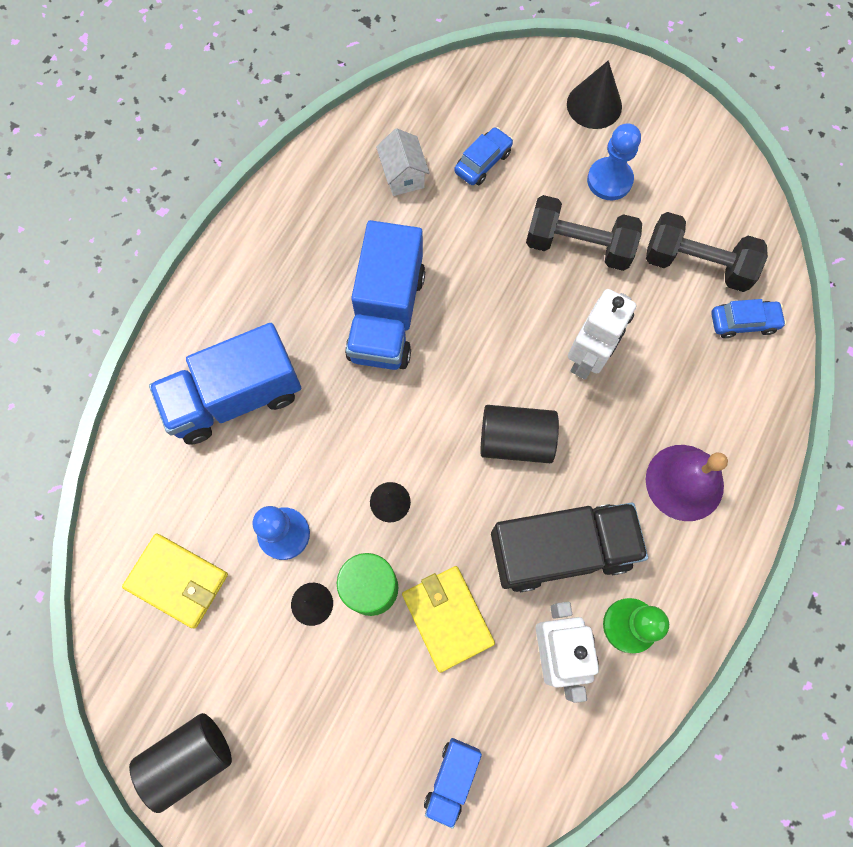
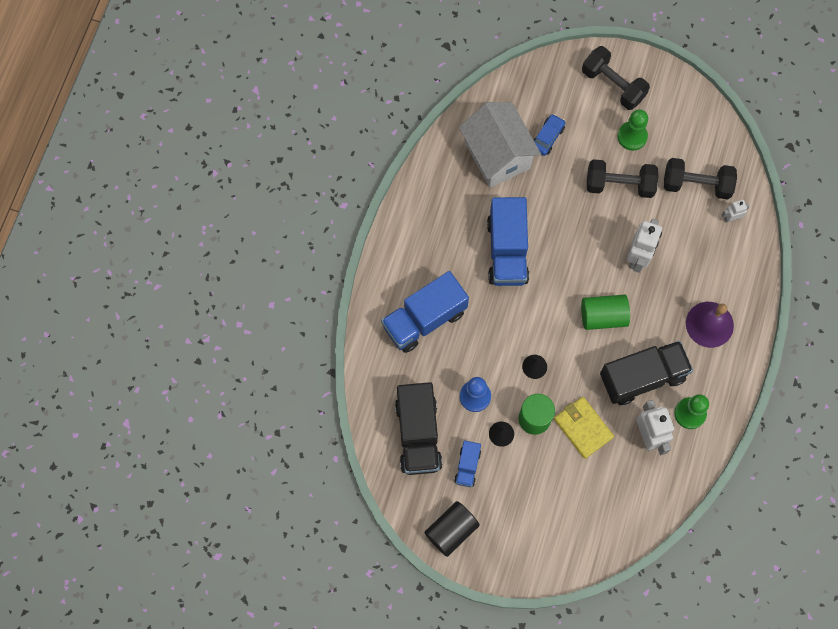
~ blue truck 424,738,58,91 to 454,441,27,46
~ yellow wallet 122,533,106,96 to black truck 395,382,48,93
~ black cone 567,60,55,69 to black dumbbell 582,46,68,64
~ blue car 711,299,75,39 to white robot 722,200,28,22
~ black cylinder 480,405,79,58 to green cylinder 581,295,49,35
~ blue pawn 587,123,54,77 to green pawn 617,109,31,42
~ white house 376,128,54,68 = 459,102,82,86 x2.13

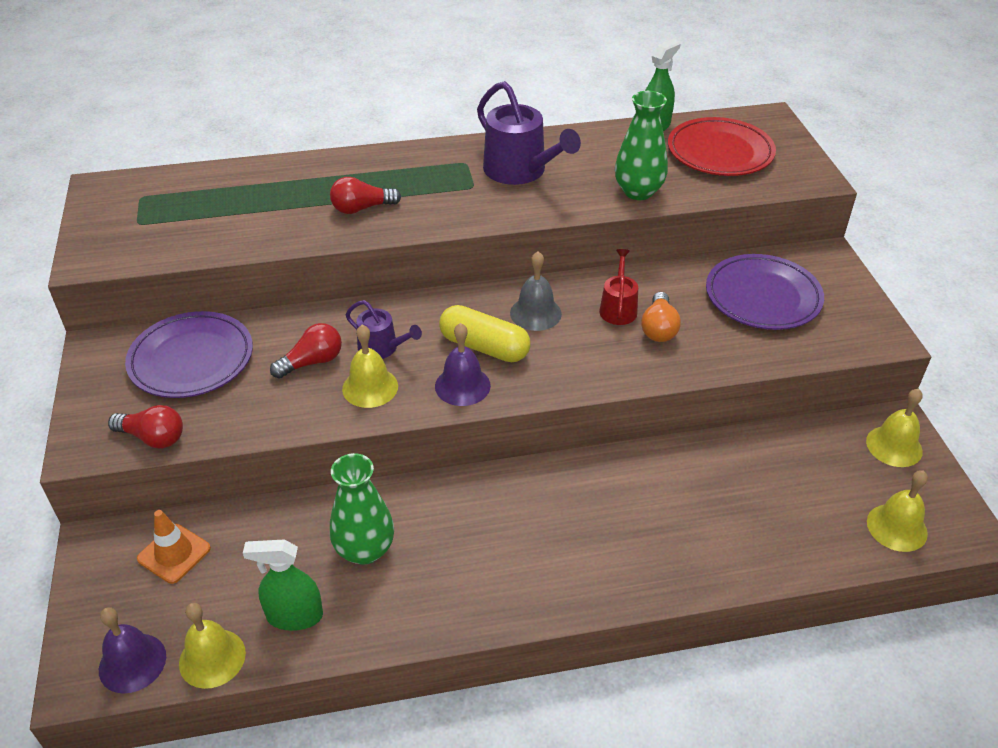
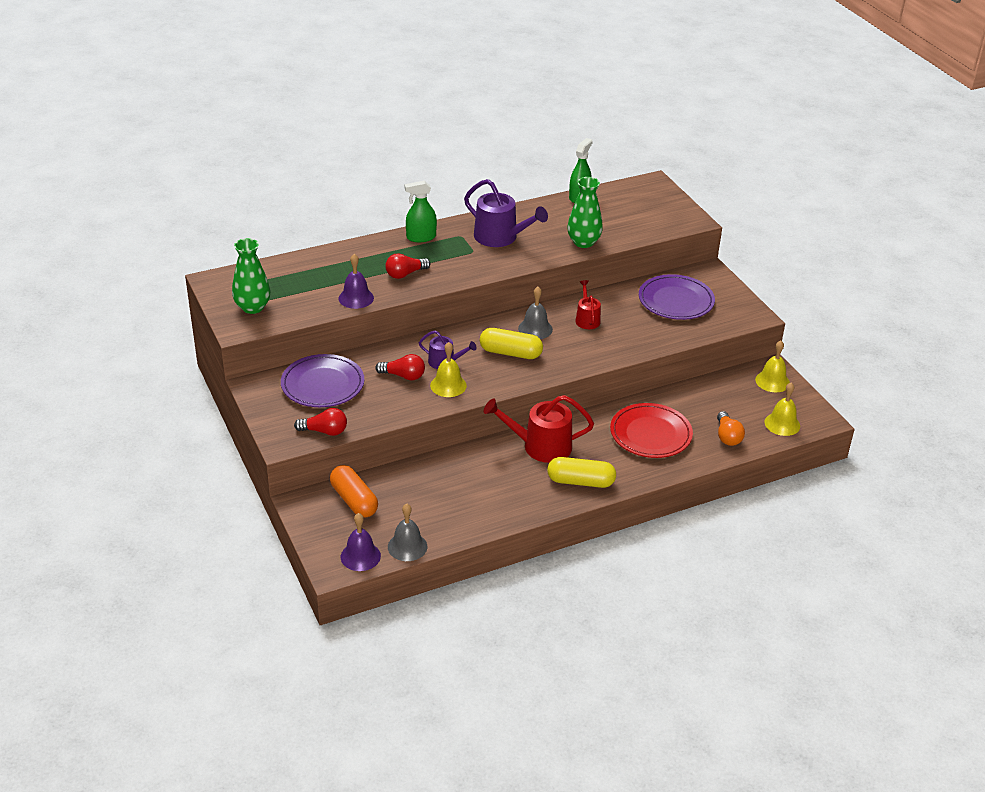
+ red watering can 484,395,110,68
+ yellow capsule 547,457,69,31
~ green spray bottle 243,539,80,92 to 405,181,32,61
~ green vase 330,453,64,112 to 232,238,38,76
~ purple bell 435,323,56,83 to 339,254,35,55
~ orange light bulb 641,292,40,50 to 717,411,28,35
~ red plate 668,117,108,59 to 610,403,83,55
~ orange traffic cone 137,510,74,74 to orange capsule 330,465,48,53
~ yellow bell 179,603,67,86 to grey bell 388,504,39,57
~ red light bulb 270,323,72,56 = 375,354,50,26 60 degrees clockwise

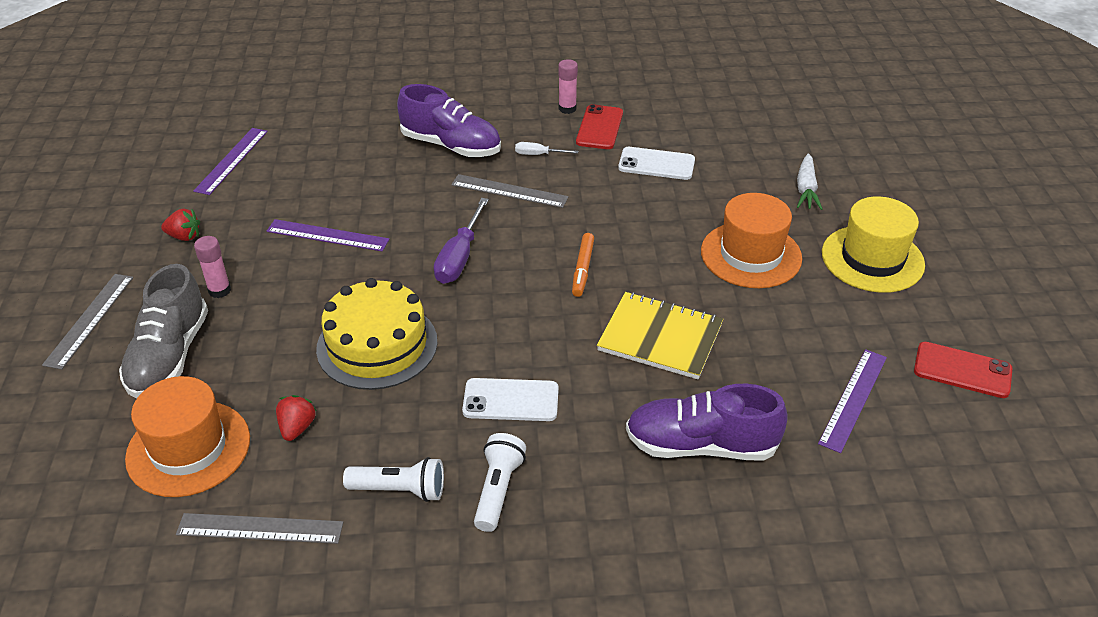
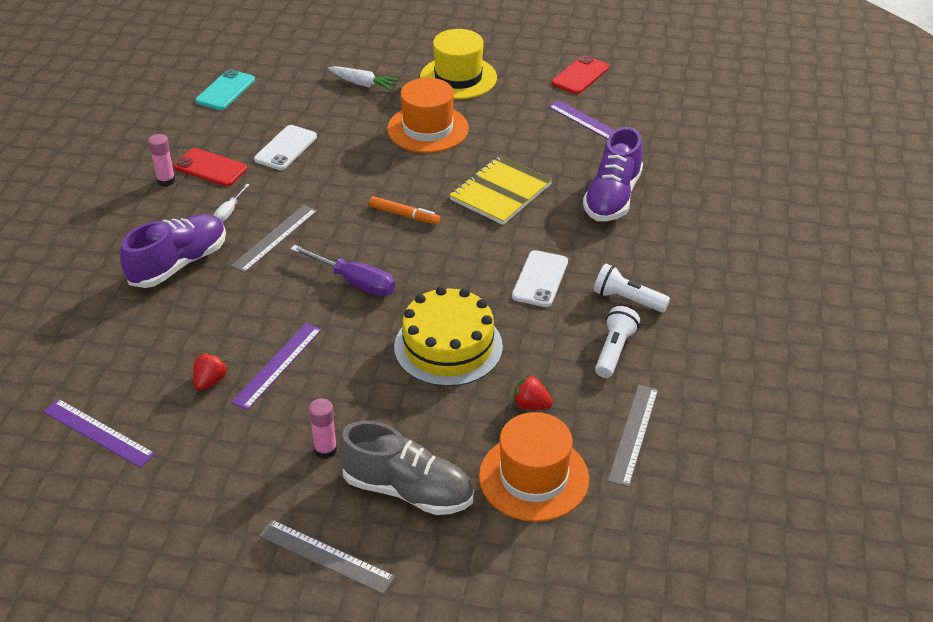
+ turquoise phone 195,69,60,41
~ red strawberry 161,209,39,32 to 193,353,36,38

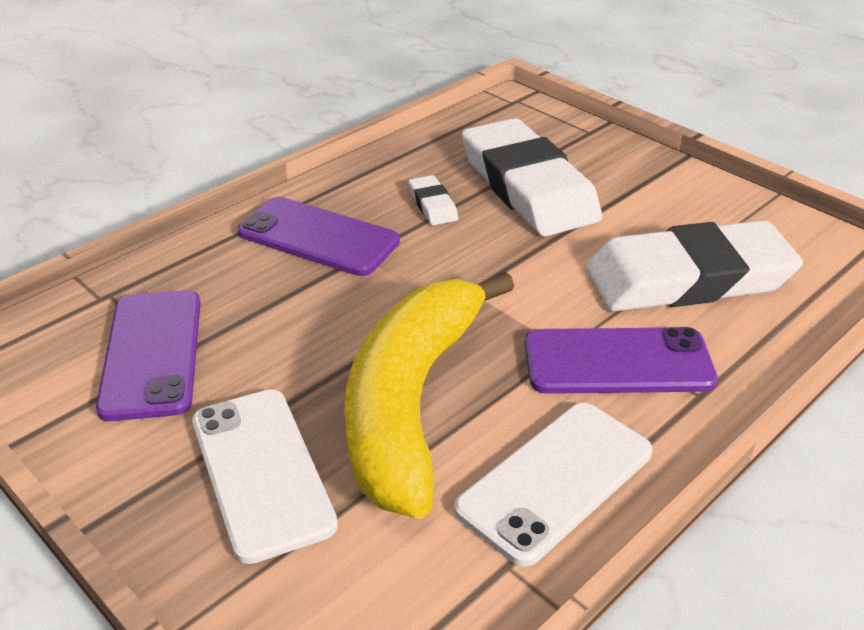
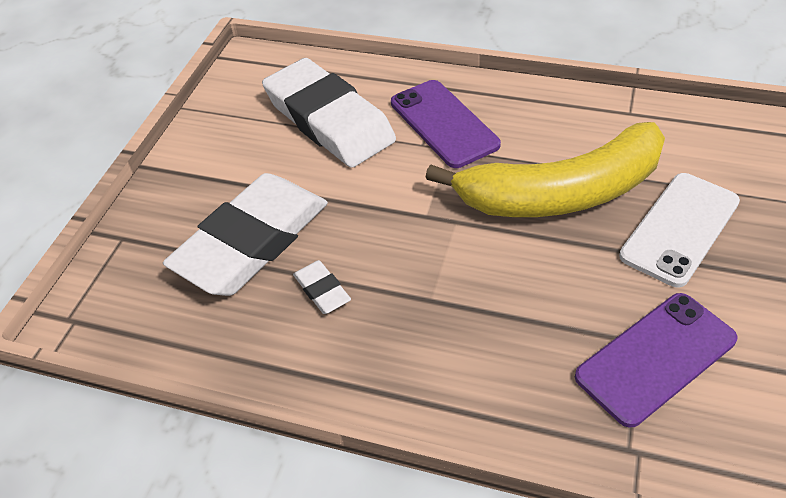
- purple phone 238,197,162,79
- white phone 454,403,198,164
~ white eraser 409,175,49,50 = 293,260,58,54 75 degrees counterclockwise

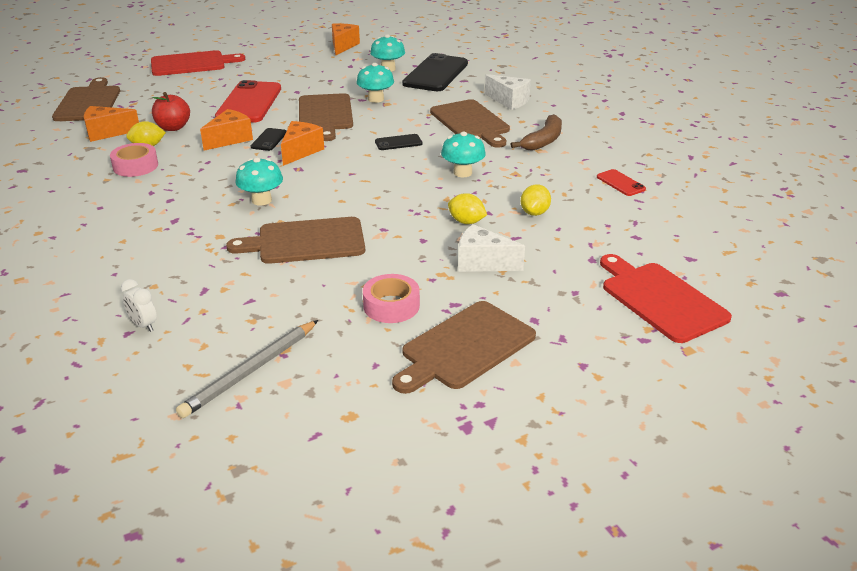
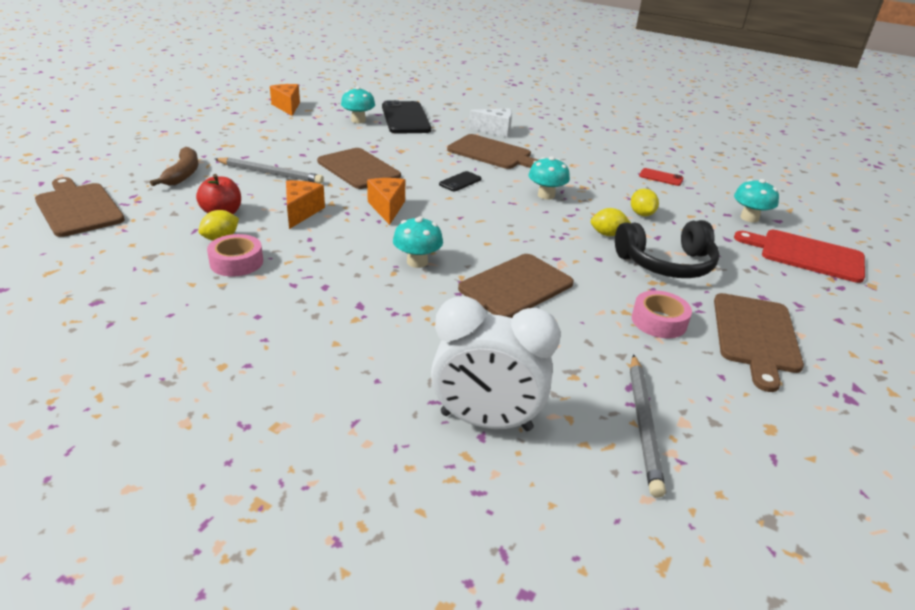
- orange cheese 84,106,55,36
- red cutting board 151,50,94,26
- black phone 251,128,35,23
~ turquoise mushroom 357,63,37,40 to 734,179,45,43
~ brown banana 511,114,51,37 to 150,147,48,39
~ red phone 215,80,66,43 to grey pencil 215,157,109,27
~ white cheese 459,224,66,48 to black headphones 615,220,105,58
~ white clock 121,279,36,53 = 431,296,130,135 x2.47

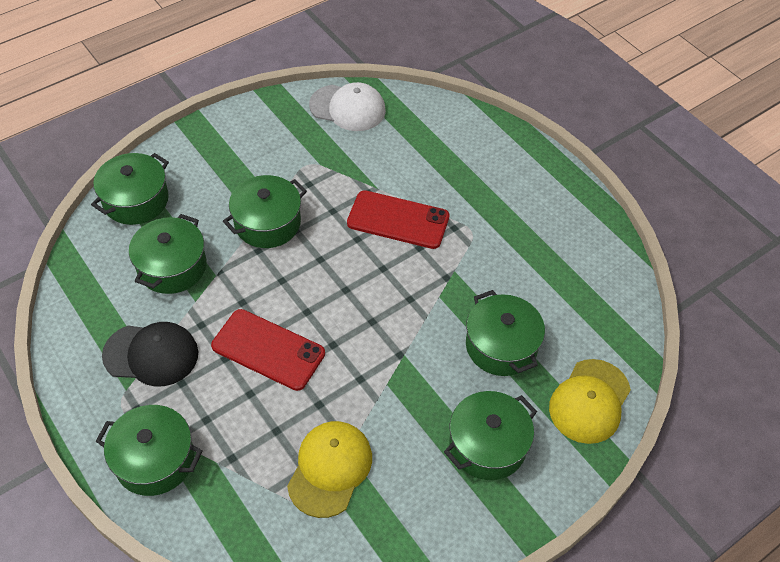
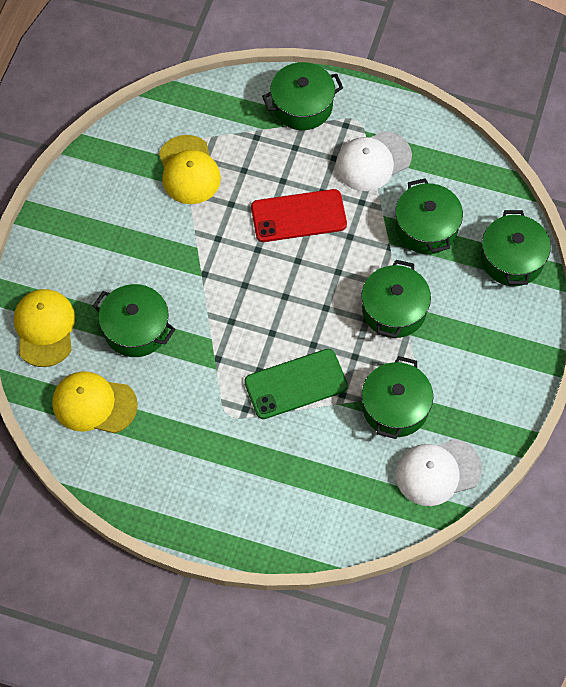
+ yellow cap 52,371,86,62
~ green pot 444,391,93,89 to 362,356,71,83
~ black cap 102,322,96,64 to white cap 336,131,76,60
~ red phone 347,190,103,59 to green phone 244,349,104,70

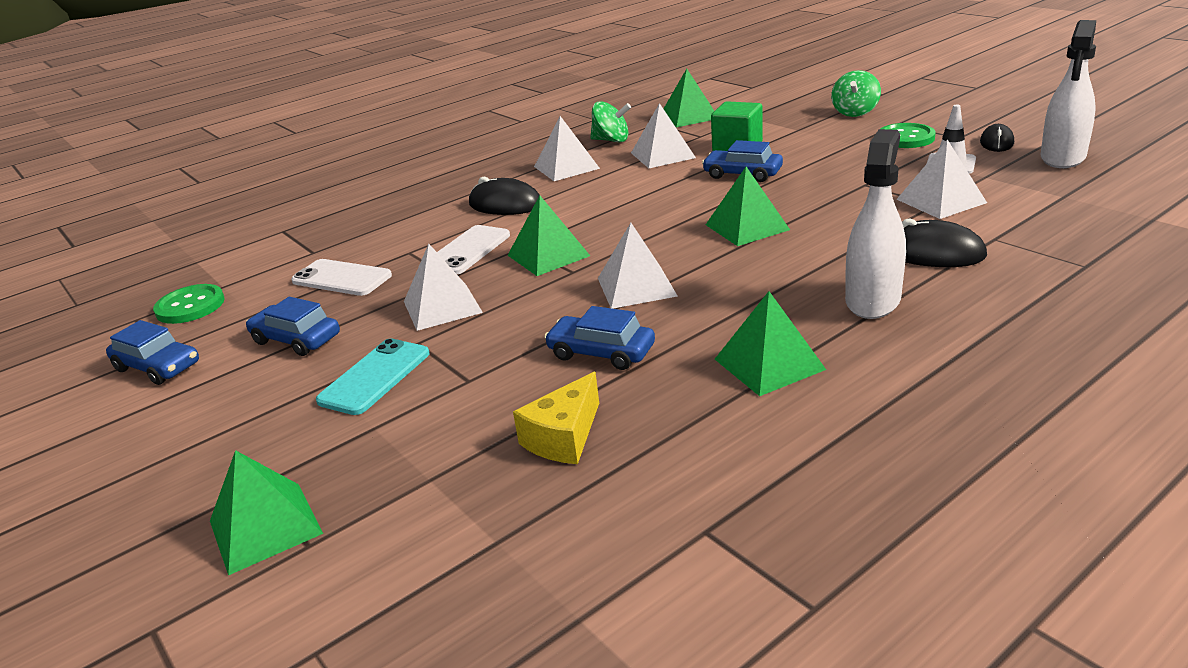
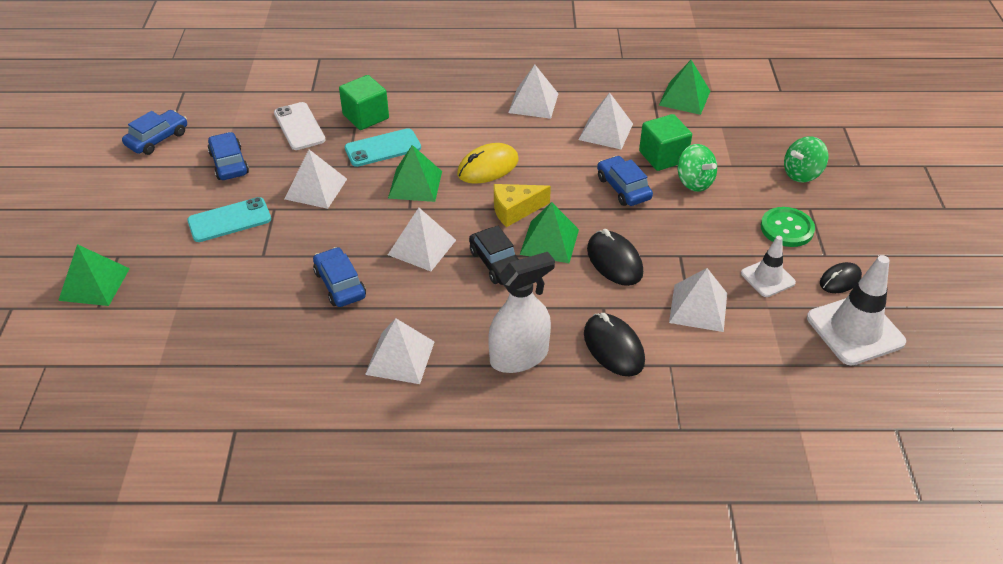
- green button 153,284,72,40
+ green cube 339,75,50,55
+ yellow mouse 457,143,61,41
+ black car 469,226,50,59
~ black mouse 469,176,71,39 to 587,229,56,57
~ yellow cheese 513,372,86,92 to 494,184,57,43
~ green spinning top 590,101,41,42 to 677,144,40,48
~ white spray bottle 1041,20,55,148 to white traffic cone 807,255,99,111
~ white phone 437,225,73,49 to turquoise phone 344,128,77,39
~ green pyramid 715,291,111,105 to white pyramid 365,318,70,66
~ blue car 106,320,93,65 = 122,110,65,45 120 degrees counterclockwise

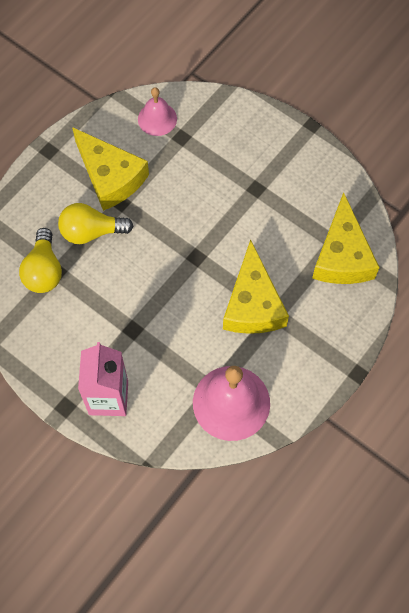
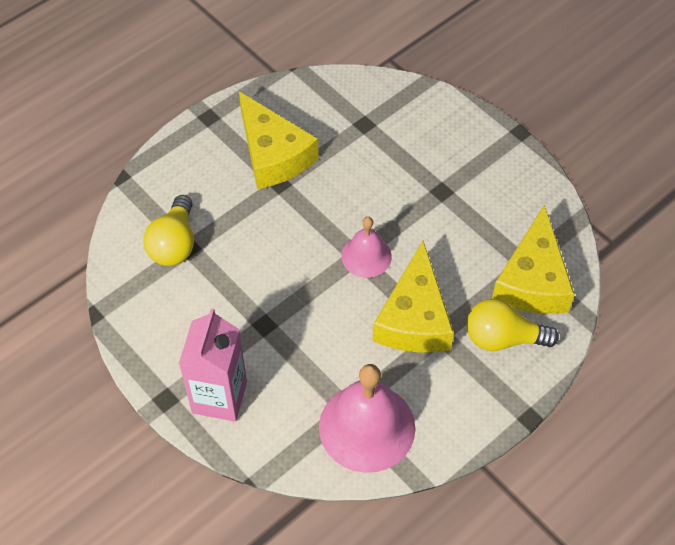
~ yellow light bulb 58,203,75,41 to 467,299,92,52
~ pink bell 138,87,39,49 to 341,217,51,61

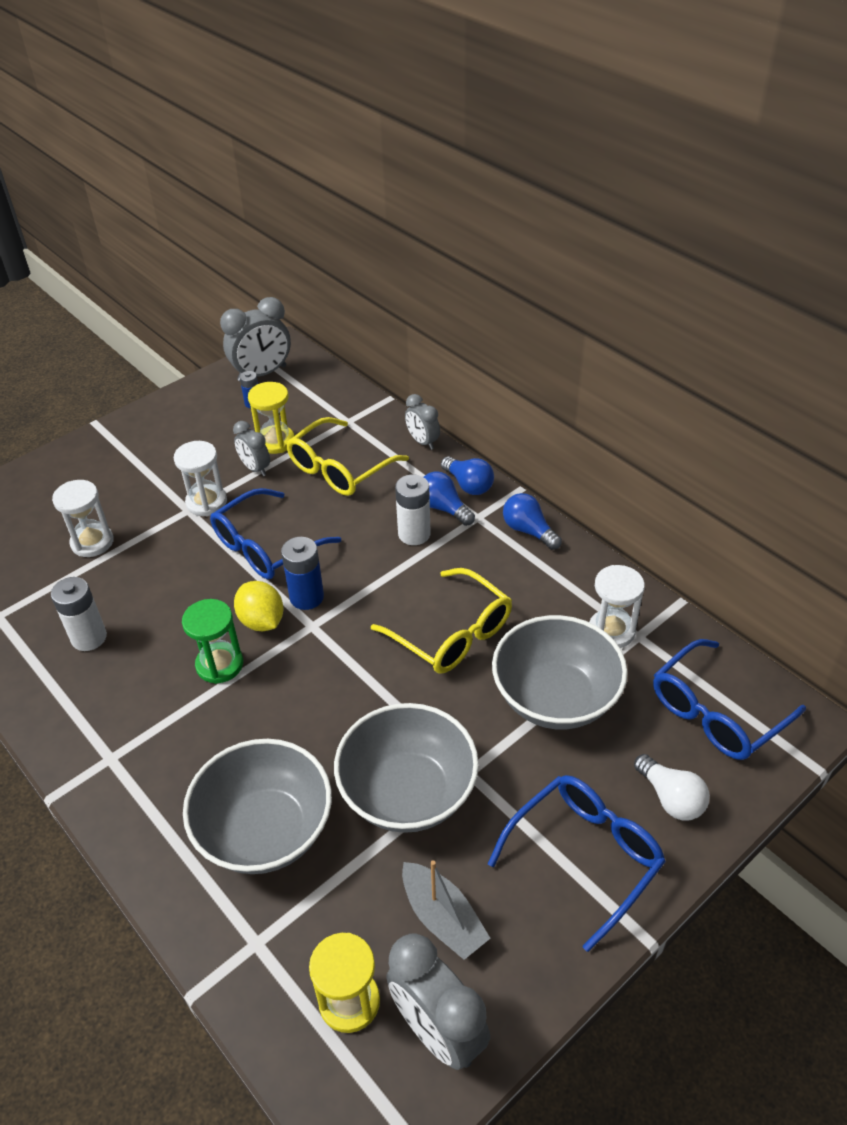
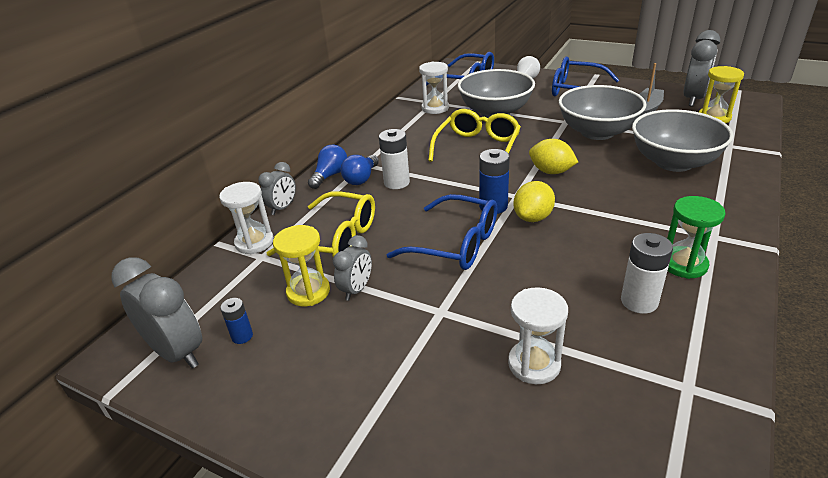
- blue light bulb 503,493,59,57
+ yellow lemon 529,139,49,35
~ white hourglass 174,441,53,75 to 219,182,55,72
~ green hourglass 182,599,61,85 to 667,196,58,83

